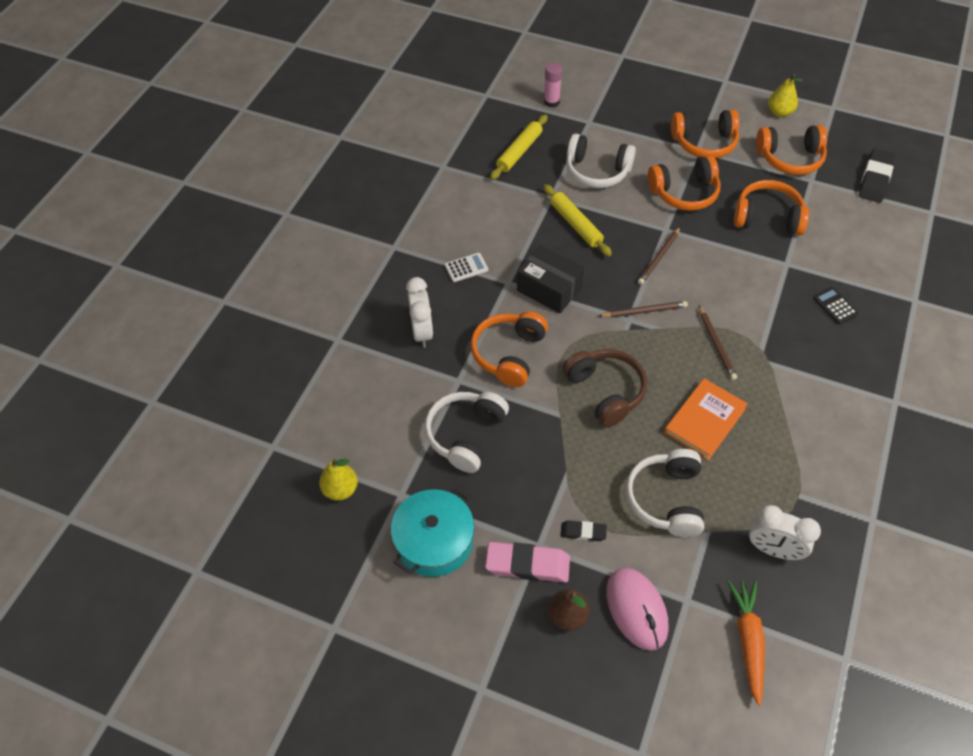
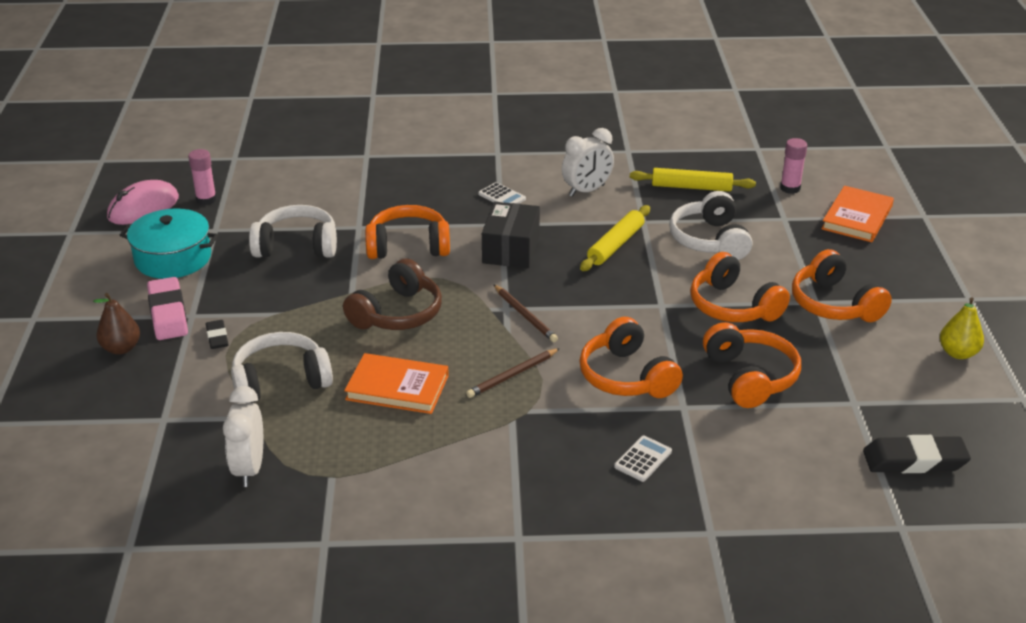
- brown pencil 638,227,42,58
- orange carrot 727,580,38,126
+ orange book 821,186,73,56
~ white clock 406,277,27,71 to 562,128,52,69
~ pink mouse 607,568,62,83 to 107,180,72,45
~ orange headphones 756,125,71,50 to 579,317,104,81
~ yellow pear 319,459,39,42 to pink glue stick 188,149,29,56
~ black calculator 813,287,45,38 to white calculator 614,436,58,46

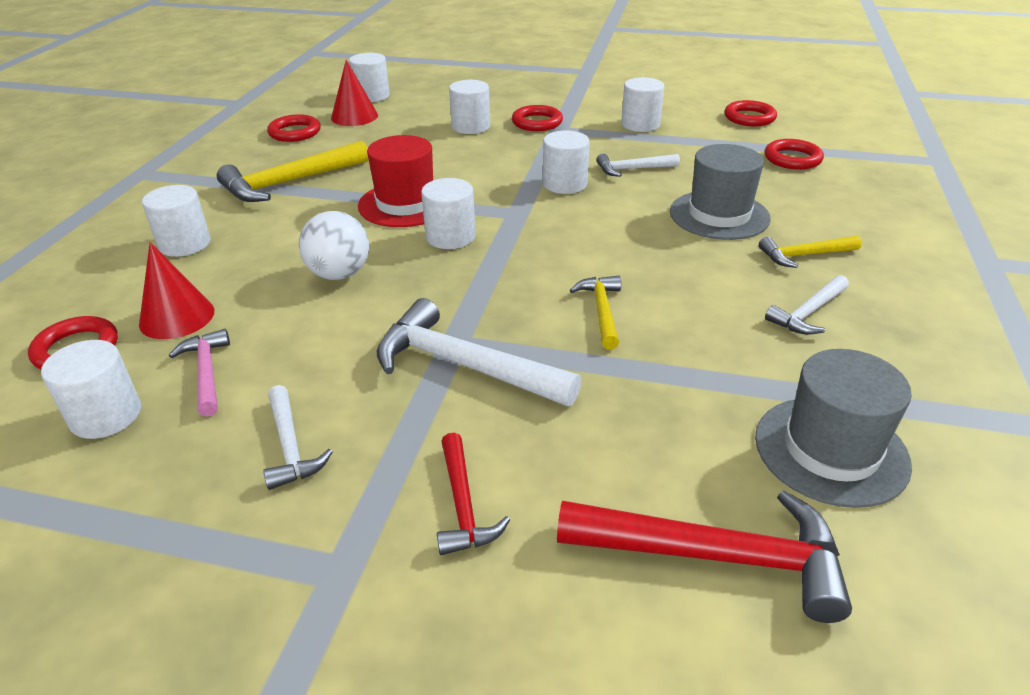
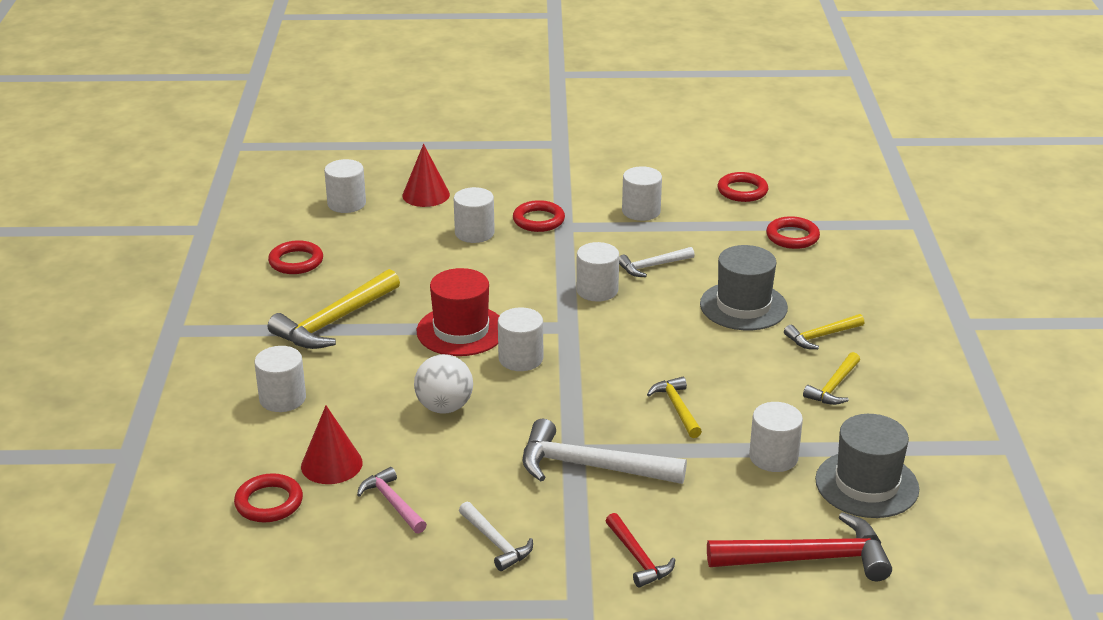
~ white cylinder 41,340,100,99 to 749,402,54,70
~ red cone 331,60,47,66 to 402,144,48,63
~ white hammer 765,275,84,60 to yellow hammer 803,352,57,53

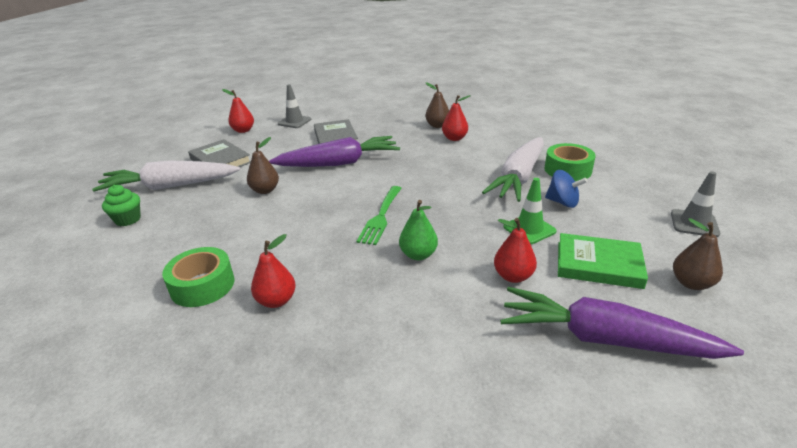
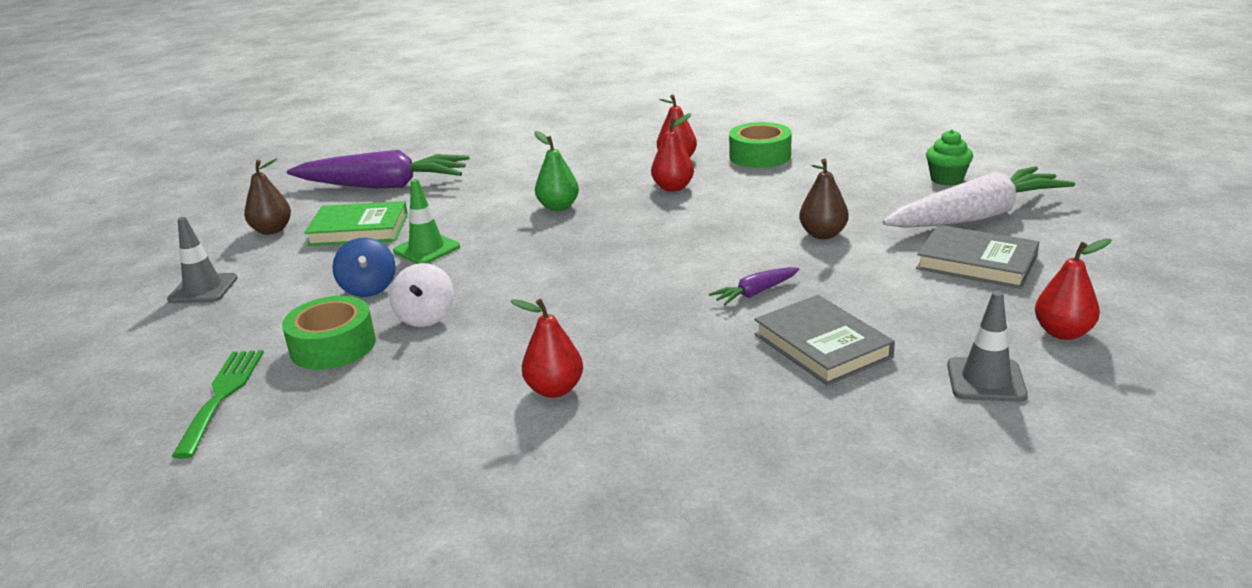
- brown pear 425,82,24,46
~ green fork 356,186,46,59 to 172,350,92,109
~ red pear 494,218,43,65 to 651,113,43,79
~ white carrot 482,137,62,65 to white spinning top 389,263,65,64
~ blue spinning top 545,170,43,38 = 332,238,64,59 120 degrees counterclockwise
~ purple carrot 269,136,131,31 = 709,267,91,38 x0.44

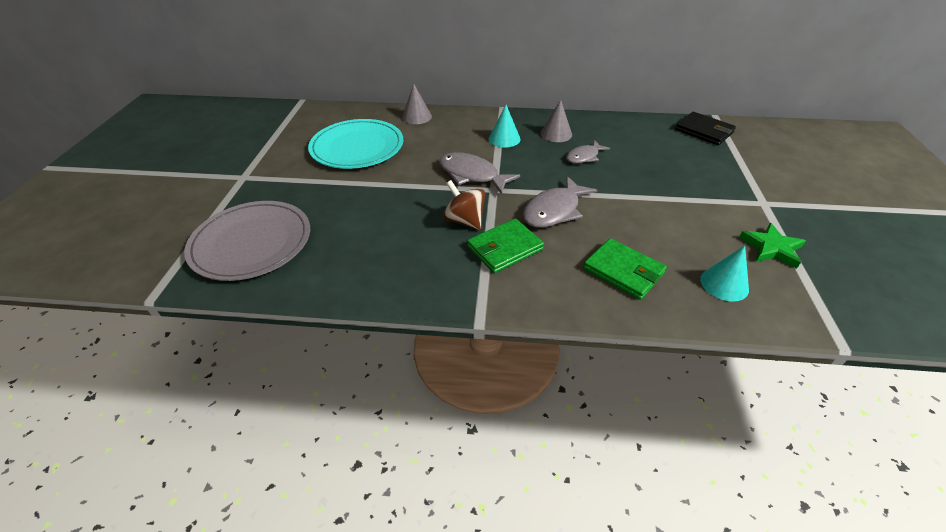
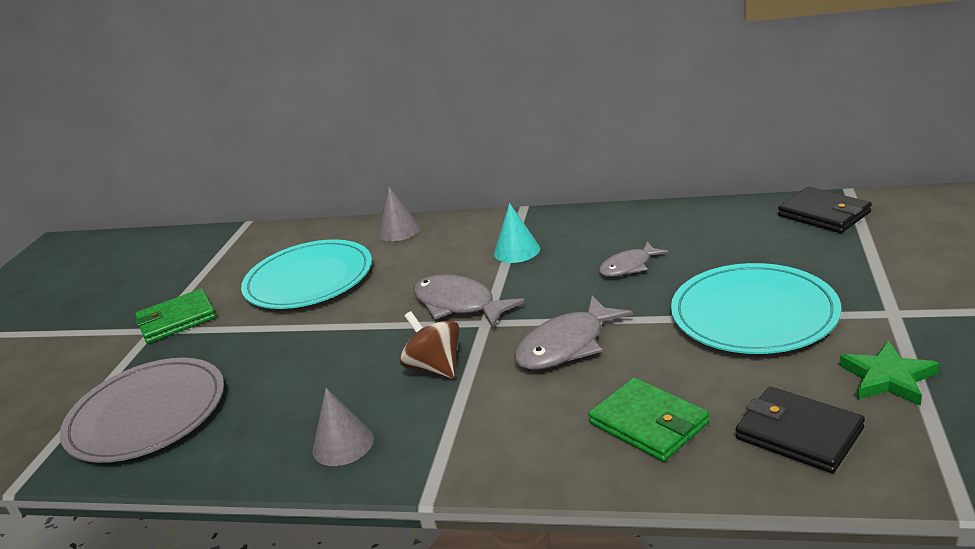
+ turquoise plate 671,263,170,91
~ green wallet 467,219,77,54 to 135,289,81,55
~ grey cone 541,100,31,42 to 312,388,62,78
~ turquoise cone 700,246,49,56 to black wallet 736,387,129,86

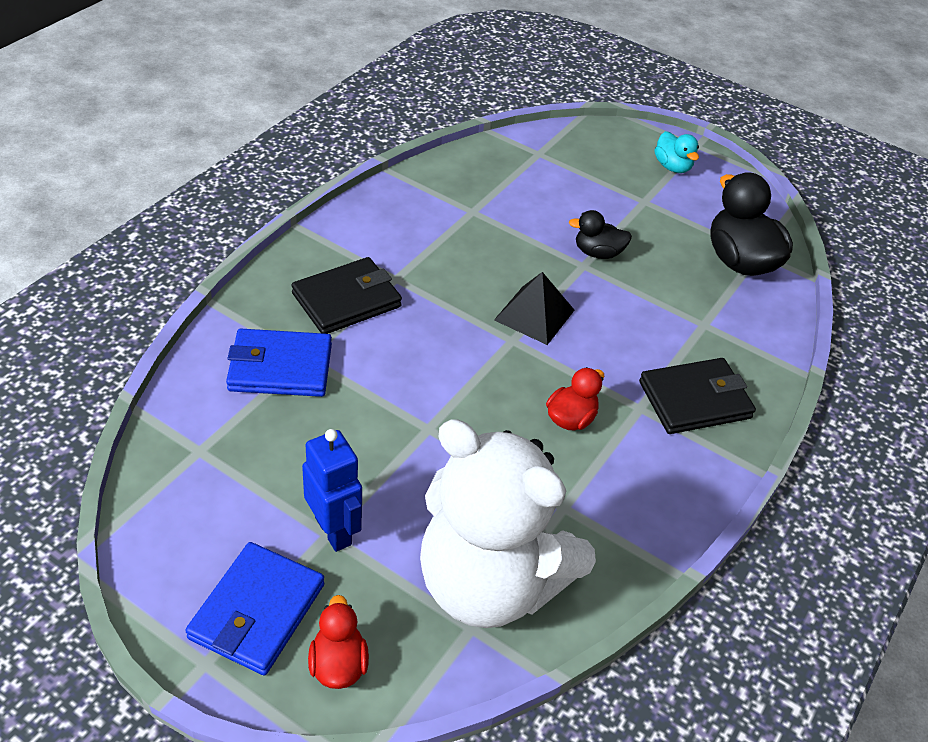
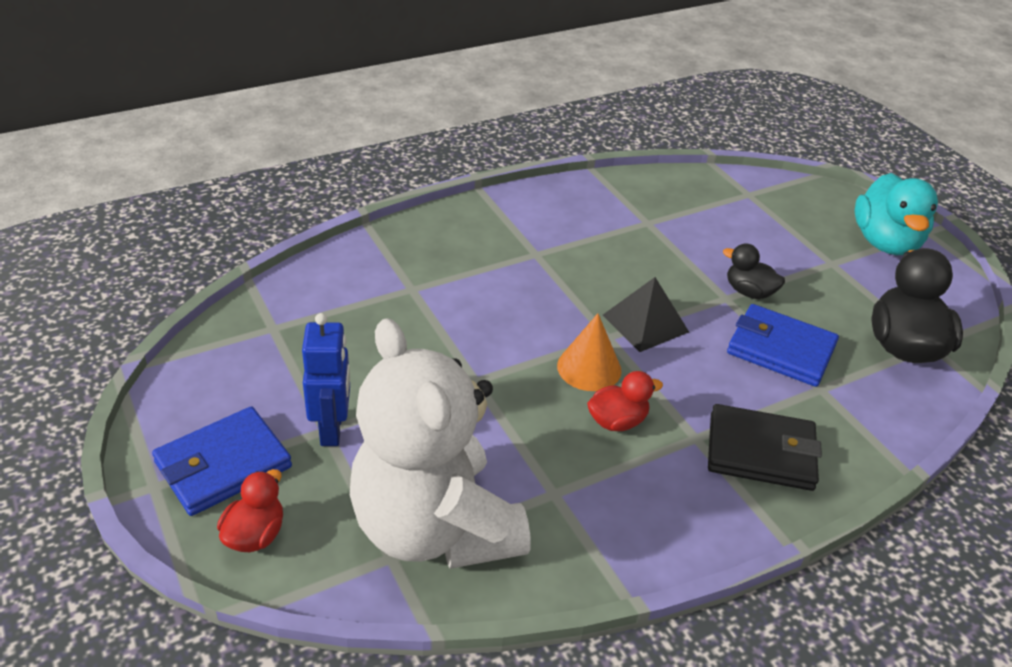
- black wallet 291,257,111,77
+ orange cone 557,313,65,78
~ blue wallet 226,329,106,68 to 727,304,112,83
~ turquoise duck 655,131,44,42 = 854,173,84,82 x1.81

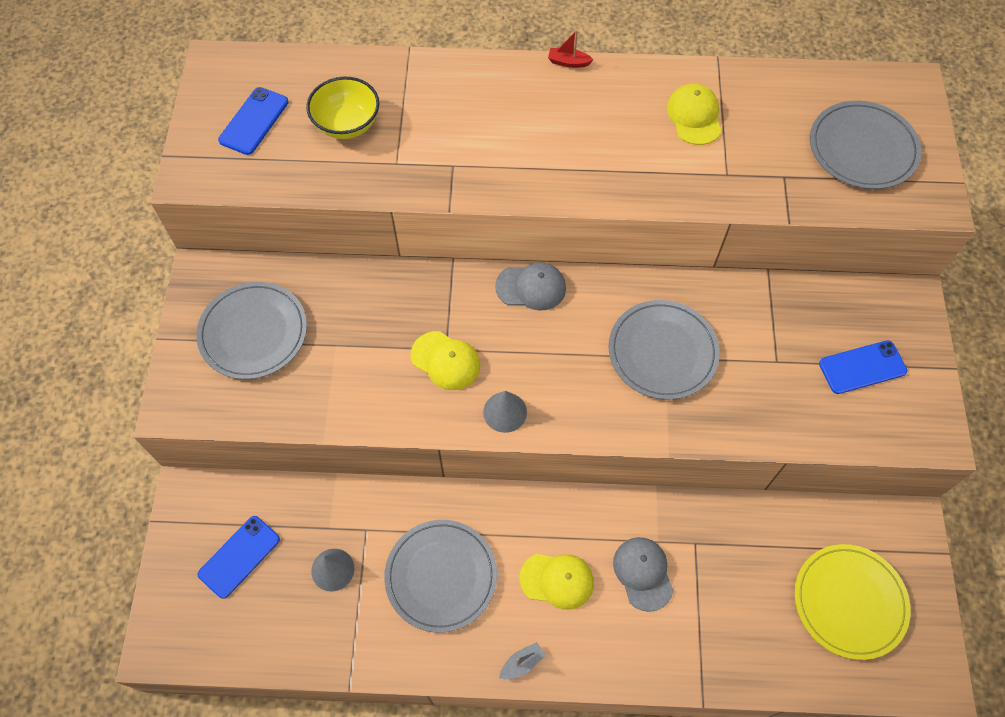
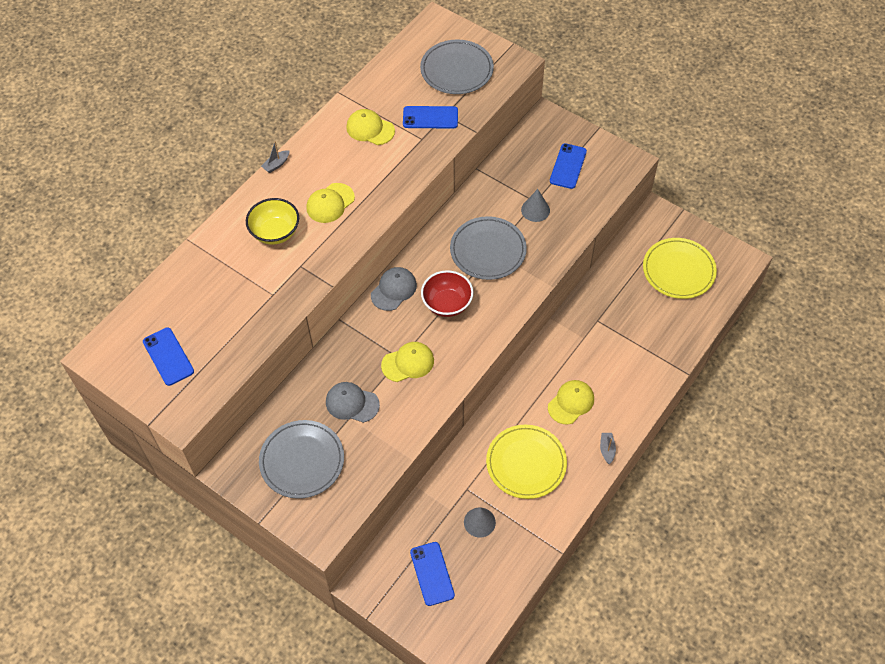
+ yellow cap 306,183,49,40
+ blue phone 403,106,55,23
+ red bowl 421,270,52,47
~ yellow bowl 306,77,73,62 to 246,198,53,47
~ grey cone 483,391,44,42 to 521,189,29,33
~ grey cap 613,537,61,75 to 326,382,54,41
~ grey plate 384,520,113,113 to yellow plate 486,425,81,74
~ red boat 548,30,46,38 to grey boat 261,141,29,32

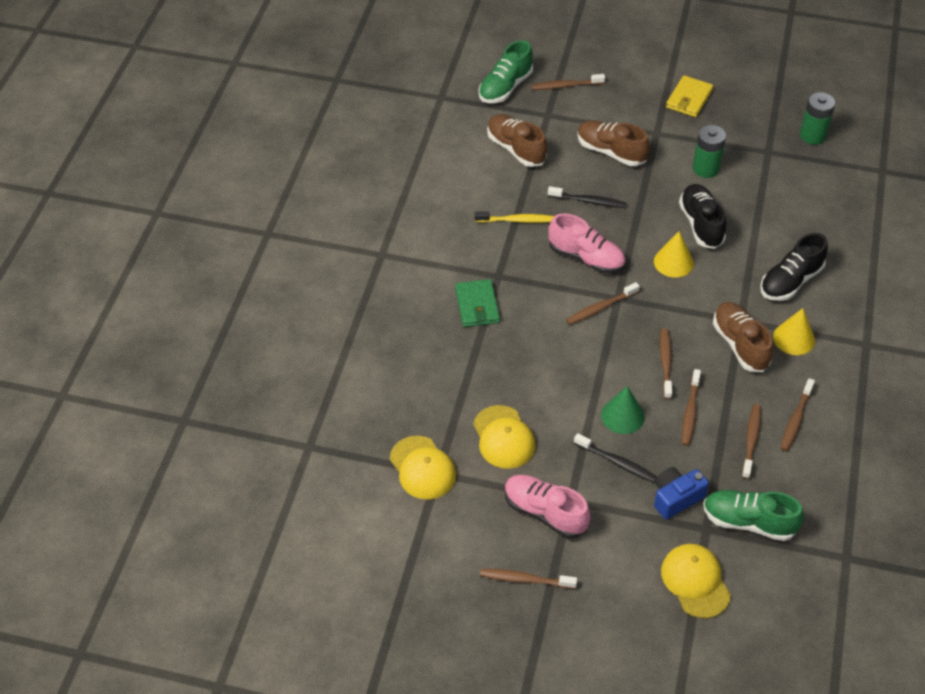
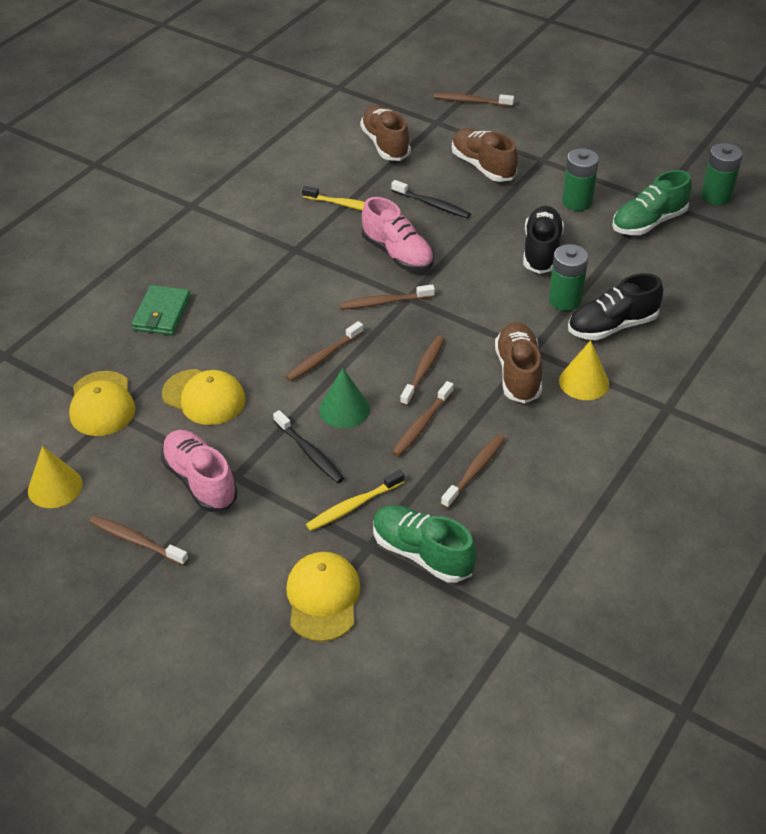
- yellow wallet 666,75,47,42
+ green battery 549,244,39,67
~ green wallet 455,279,45,48 to 131,285,60,50
~ green shoe 479,40,54,63 to 612,170,80,65
~ yellow cone 654,232,40,46 to 28,446,54,62
~ brown toothbrush 781,378,34,73 to 286,321,77,61
~ blue camera 654,467,55,52 to yellow toothbrush 306,470,98,61
~ yellow cap 473,405,62,64 = 162,369,84,56 60 degrees counterclockwise

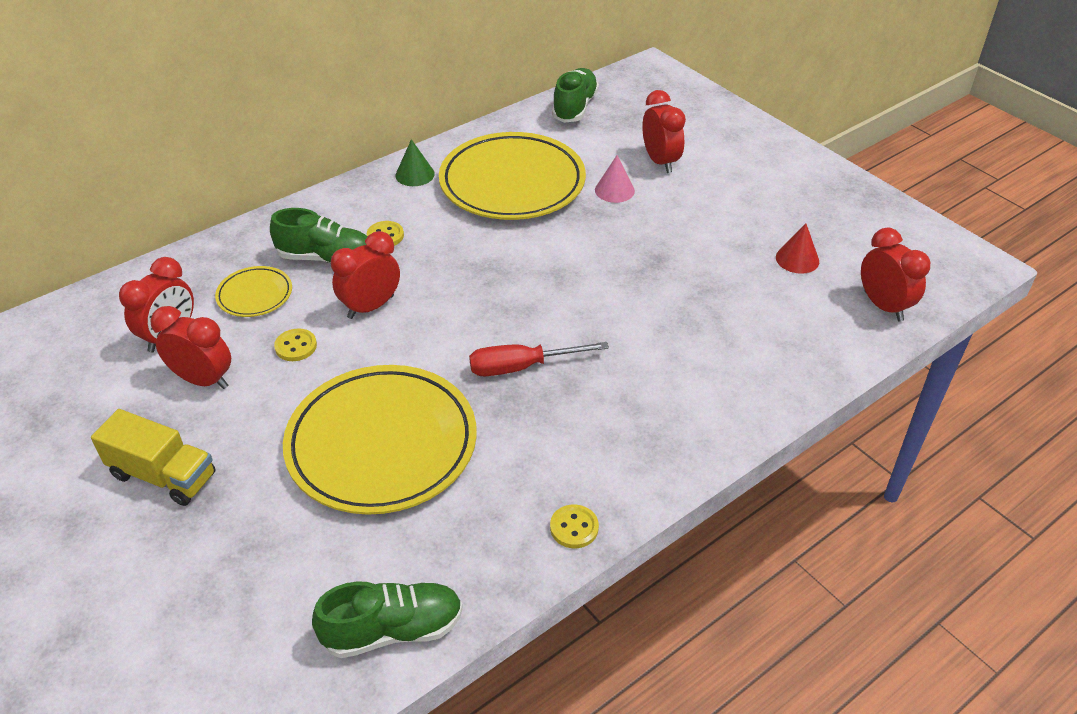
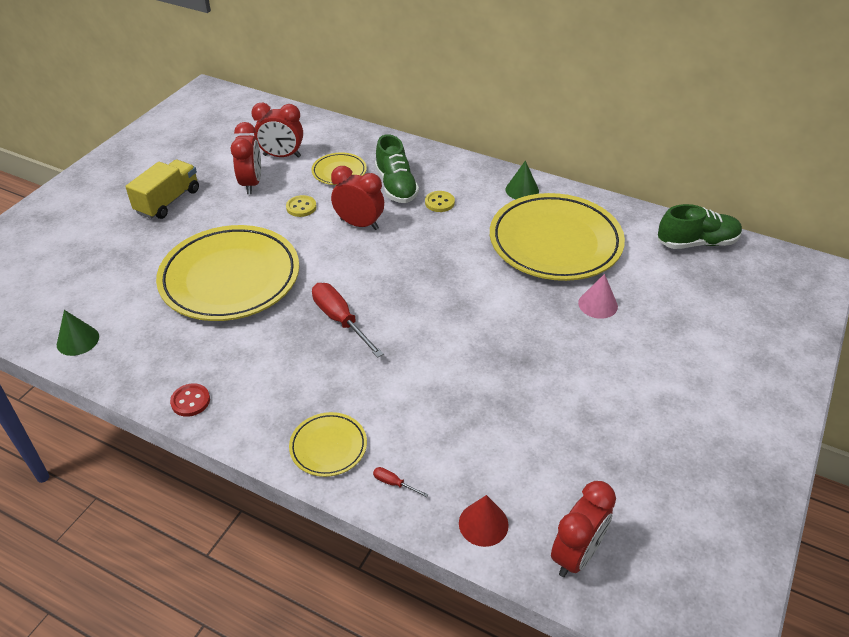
- red clock 642,90,44,83
+ yellow plate 289,412,78,65
+ red screwdriver 373,467,56,30
~ red cone 776,223,43,51 to 459,495,50,52
~ green shoe 312,581,151,77 to green cone 57,310,42,46
~ yellow button 550,505,49,43 to red button 170,384,40,33
~ yellow truck 91,409,124,97 = 125,160,74,59 150 degrees counterclockwise

